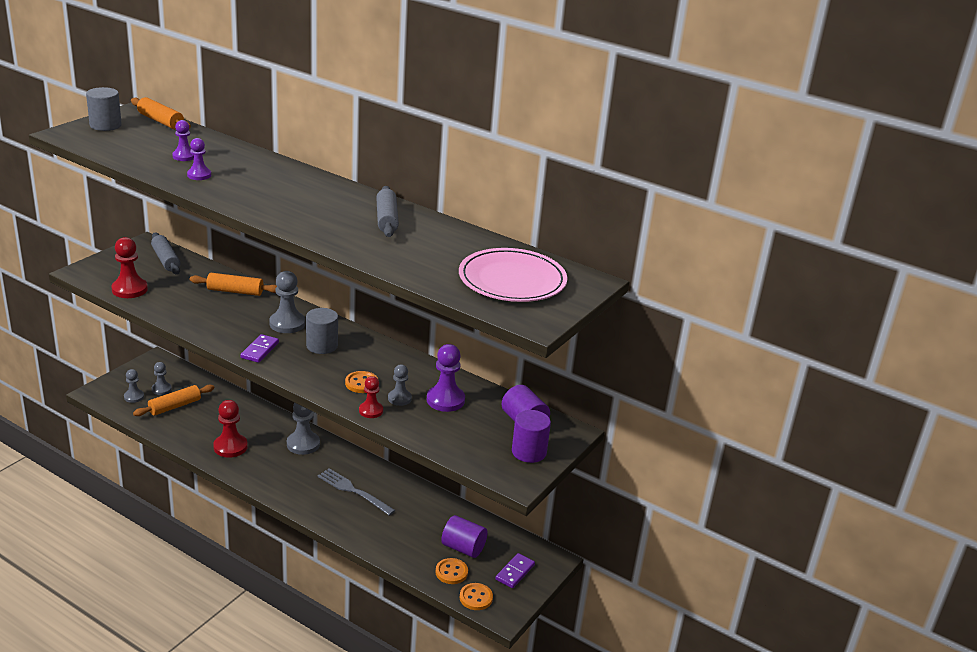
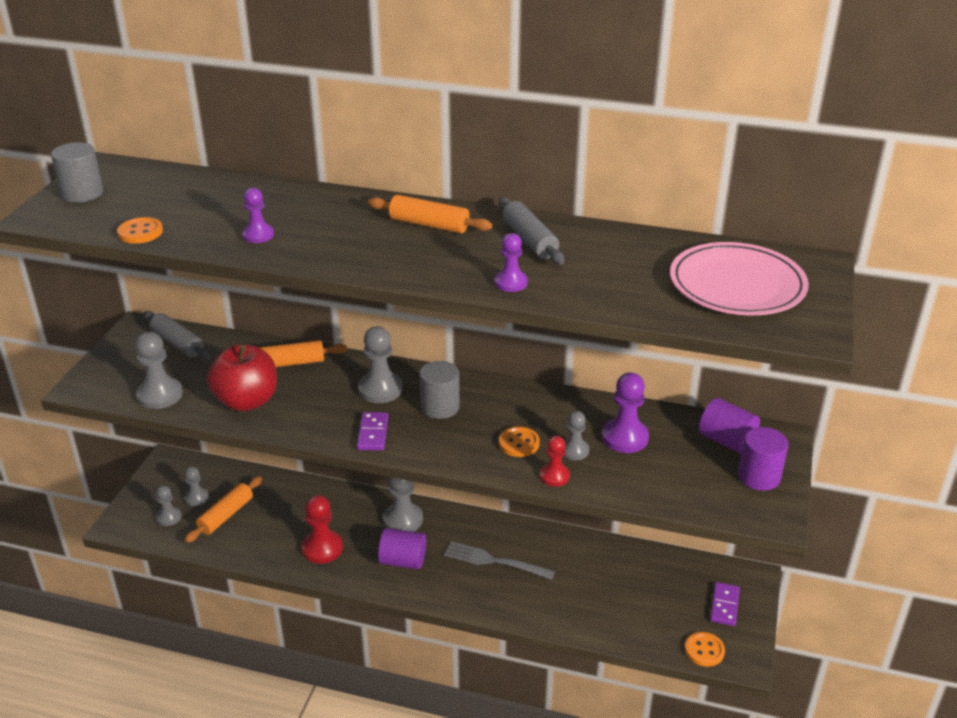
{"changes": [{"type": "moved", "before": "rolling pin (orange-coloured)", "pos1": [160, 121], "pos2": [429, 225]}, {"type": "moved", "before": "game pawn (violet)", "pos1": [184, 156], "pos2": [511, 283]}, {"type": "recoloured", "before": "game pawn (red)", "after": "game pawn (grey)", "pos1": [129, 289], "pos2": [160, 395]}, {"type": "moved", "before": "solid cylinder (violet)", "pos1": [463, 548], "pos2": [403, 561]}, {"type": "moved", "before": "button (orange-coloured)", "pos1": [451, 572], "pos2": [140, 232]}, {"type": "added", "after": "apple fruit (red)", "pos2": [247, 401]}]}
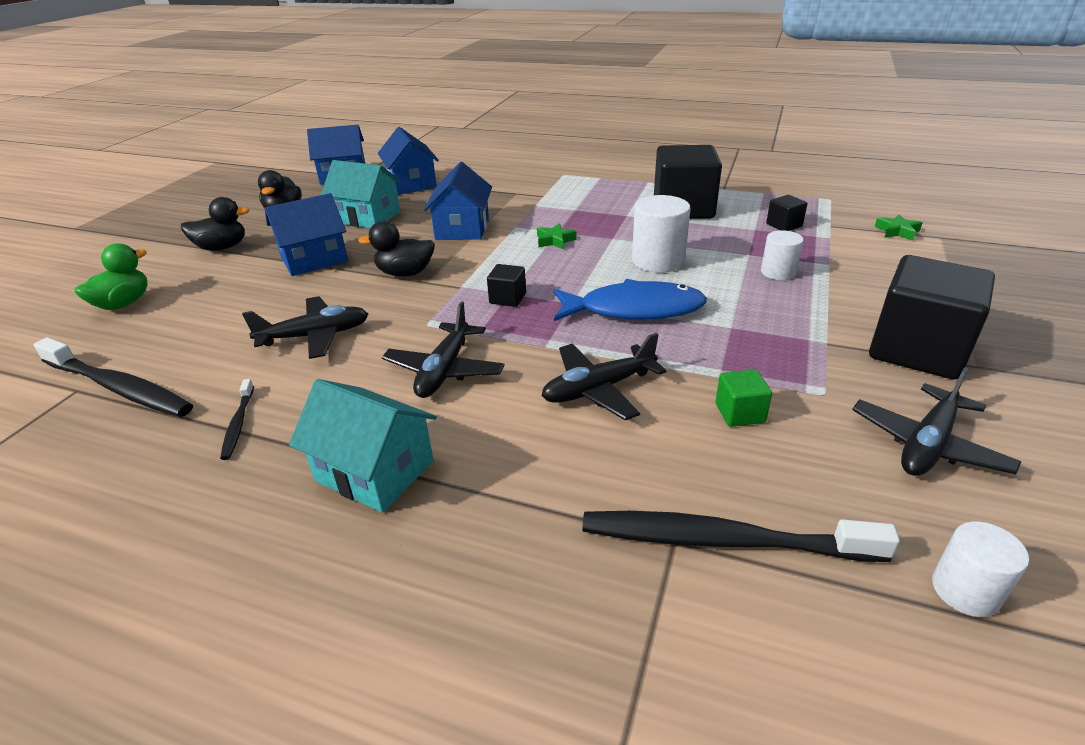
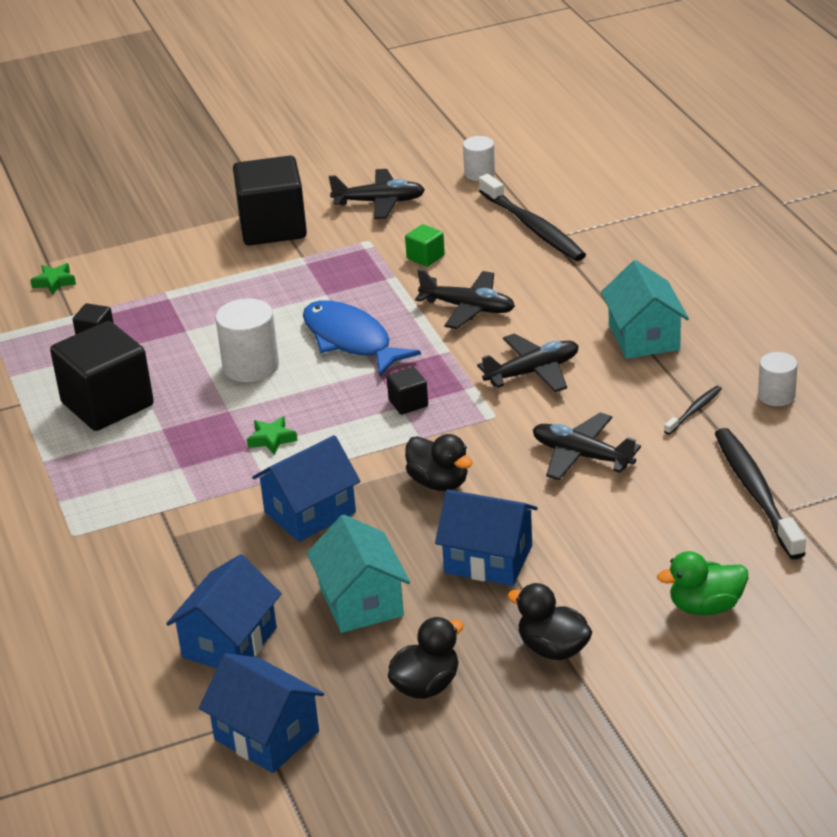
{"changes": [{"type": "moved", "before": "solid cylinder (snow-white)", "pos1": [778, 272], "pos2": [776, 396]}]}
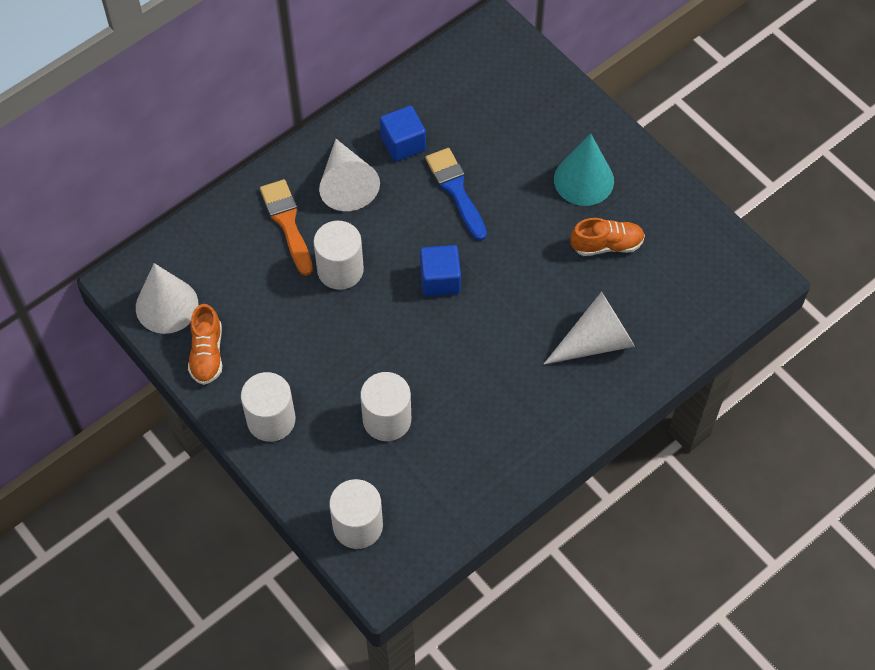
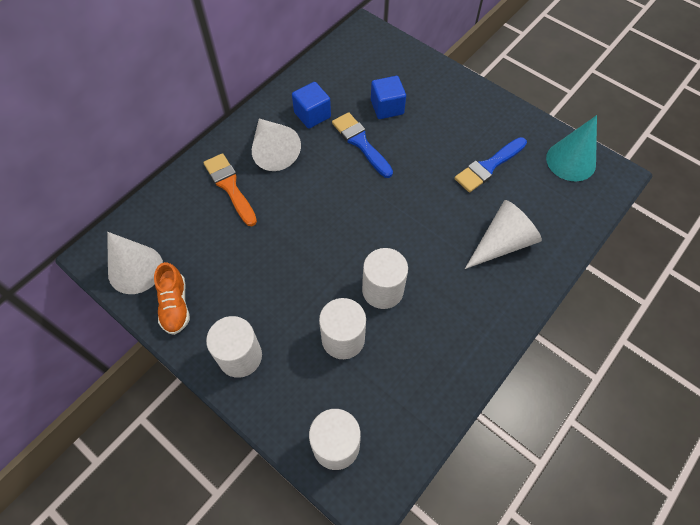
{"changes": [{"type": "moved", "before": "cone shape (teal)", "pos1": [583, 180], "pos2": [571, 161]}, {"type": "replaced", "before": "sneaker (orange-coloured)", "after": "paint brush (royal blue)", "pos1": [606, 245], "pos2": [488, 166]}, {"type": "moved", "before": "solid cylinder (snow-white)", "pos1": [340, 270], "pos2": [382, 290]}, {"type": "moved", "before": "solid cube (royal blue)", "pos1": [440, 280], "pos2": [387, 107]}]}
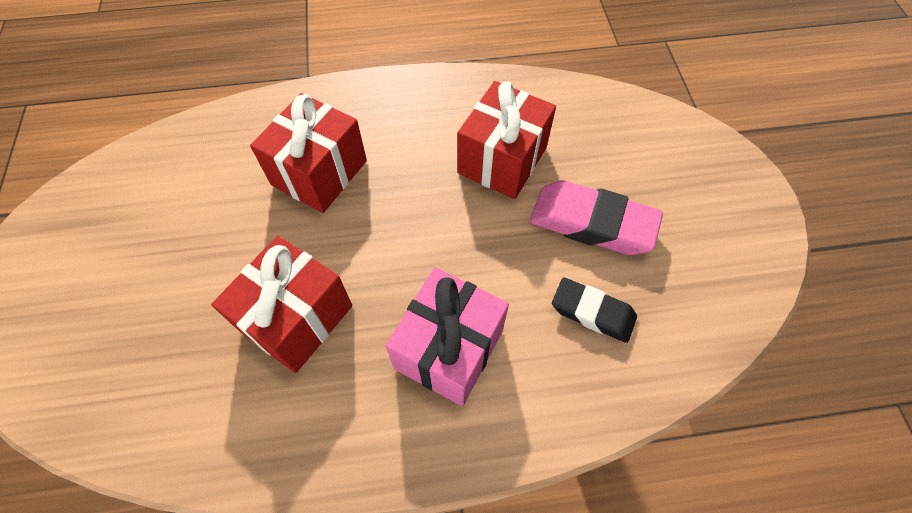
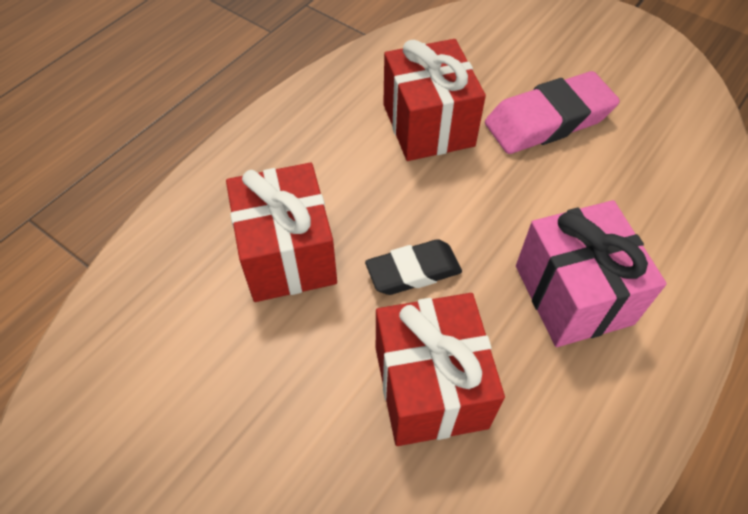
{"changes": [{"type": "moved", "before": "gum eraser (jet-black)", "pos1": [592, 312], "pos2": [413, 271]}]}
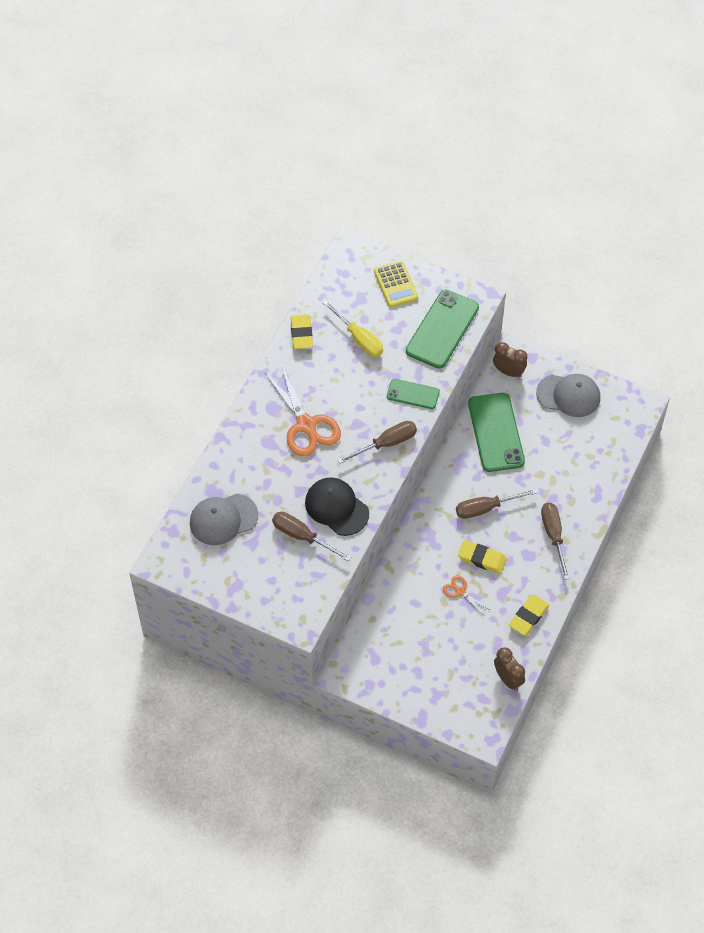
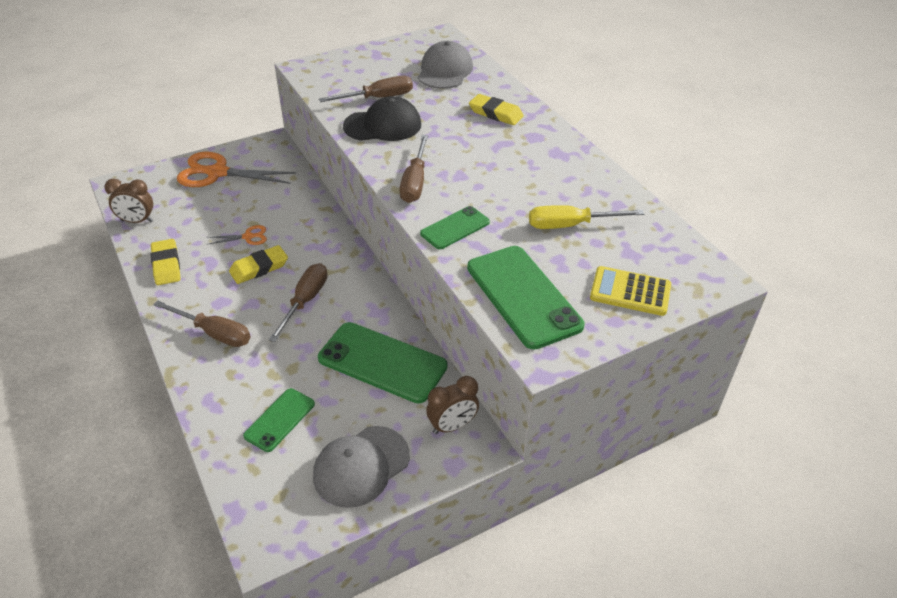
{"changes": [{"type": "moved", "before": "gum eraser (bright yellow)", "pos1": [301, 334], "pos2": [495, 113]}, {"type": "moved", "before": "shears (orange-coloured)", "pos1": [306, 425], "pos2": [217, 173]}, {"type": "added", "after": "mobile phone (green)", "pos2": [280, 420]}]}
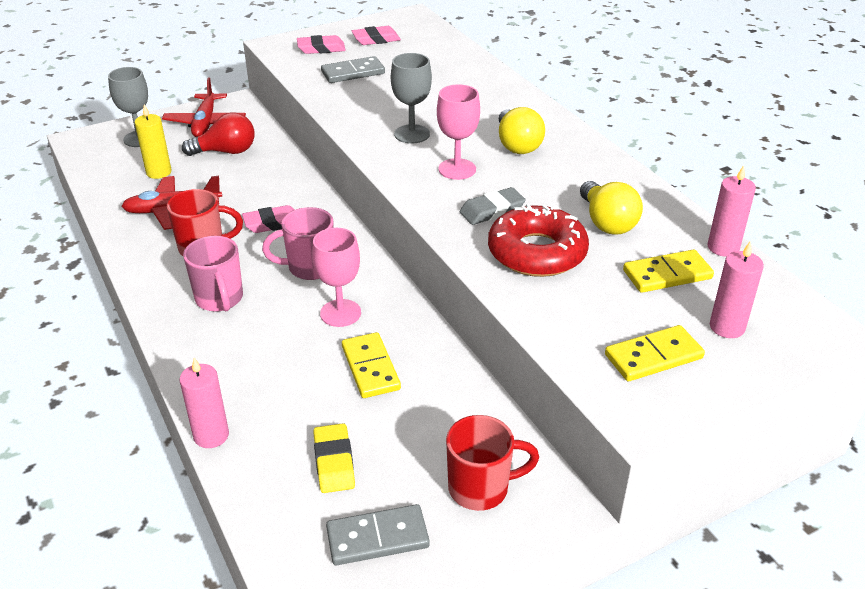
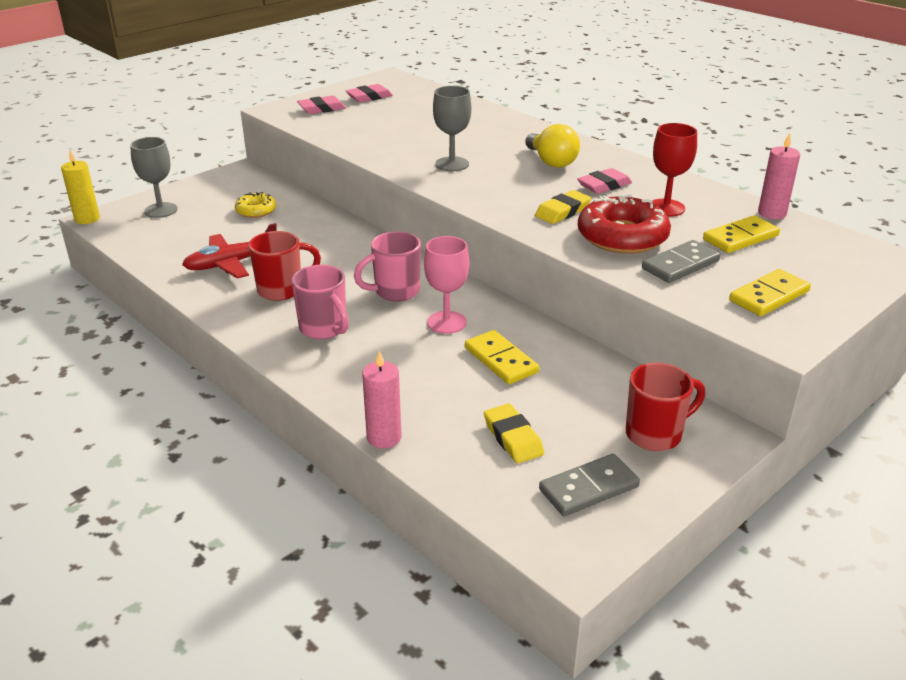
{"changes": [{"type": "moved", "before": "domino (grey)", "pos1": [353, 73], "pos2": [680, 265]}, {"type": "removed", "before": "toy plane (red)", "pos1": [205, 123]}, {"type": "removed", "before": "goblet (pink)", "pos1": [457, 169]}, {"type": "moved", "before": "candle (bright yellow)", "pos1": [159, 172], "pos2": [87, 219]}, {"type": "replaced", "before": "light bulb (red)", "after": "donut (bright yellow)", "pos1": [226, 152], "pos2": [256, 210]}, {"type": "replaced", "before": "light bulb (bright yellow)", "after": "goblet (red)", "pos1": [607, 222], "pos2": [666, 208]}, {"type": "recoloured", "before": "gum eraser (grey)", "after": "gum eraser (bright yellow)", "pos1": [492, 210], "pos2": [562, 211]}, {"type": "moved", "before": "gum eraser (pink)", "pos1": [272, 223], "pos2": [604, 185]}, {"type": "removed", "before": "candle (pink)", "pos1": [727, 327]}]}
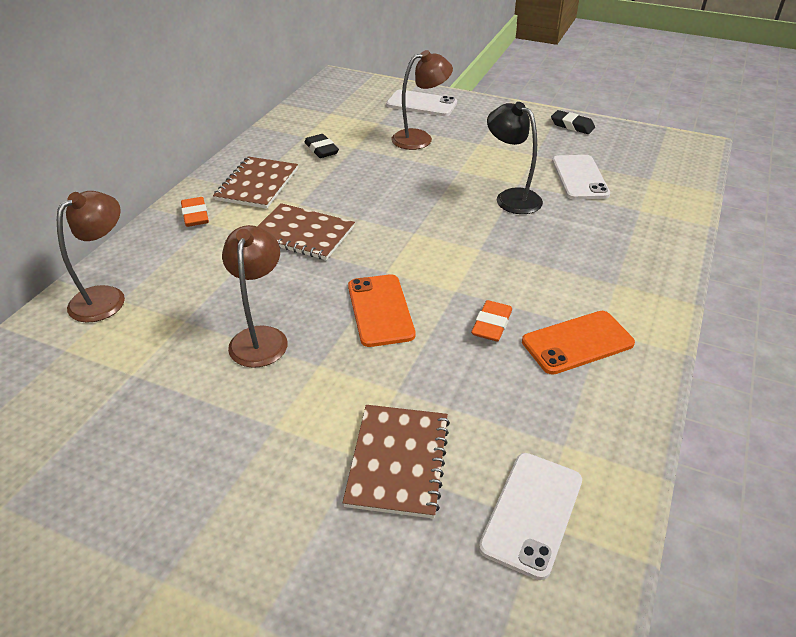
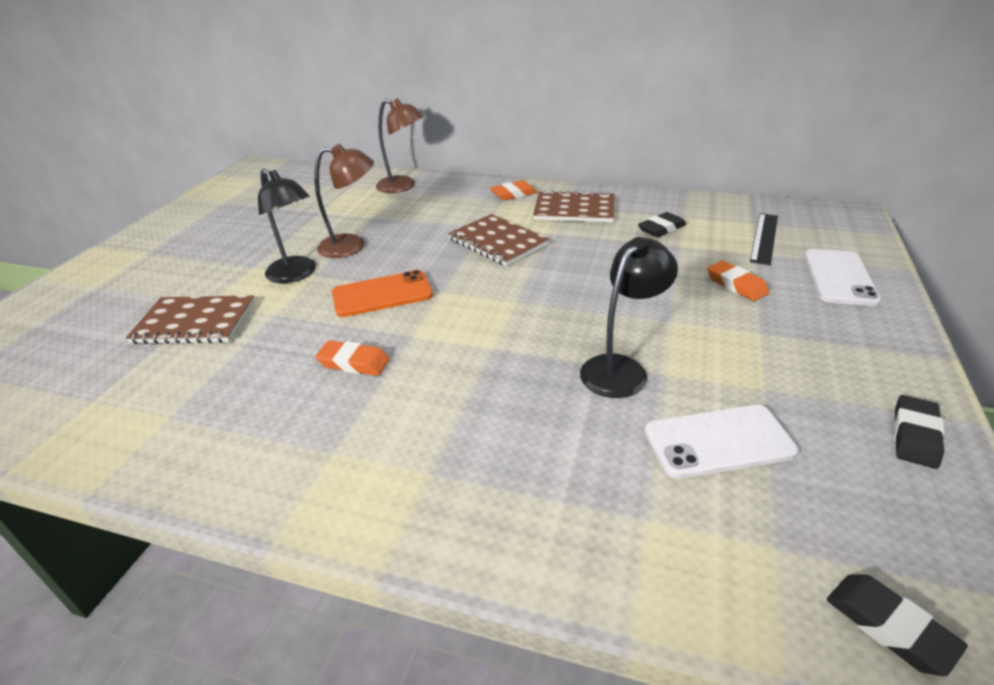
{"changes": [{"type": "replaced", "before": "lamp (brown)", "after": "gum eraser (orange-coloured)", "pos1": [420, 138], "pos2": [736, 285]}, {"type": "turned", "before": "notebook (brown)", "pos1": [303, 234], "pos2": [498, 242], "turn": -60}, {"type": "removed", "before": "mobile phone (orange-coloured)", "pos1": [577, 343]}, {"type": "removed", "before": "mobile phone (snow-white)", "pos1": [532, 513]}, {"type": "added", "after": "lamp (jet-black)", "pos2": [296, 274]}, {"type": "added", "after": "straightedge (jet-black)", "pos2": [764, 238]}, {"type": "added", "after": "gum eraser (jet-black)", "pos2": [889, 626]}]}
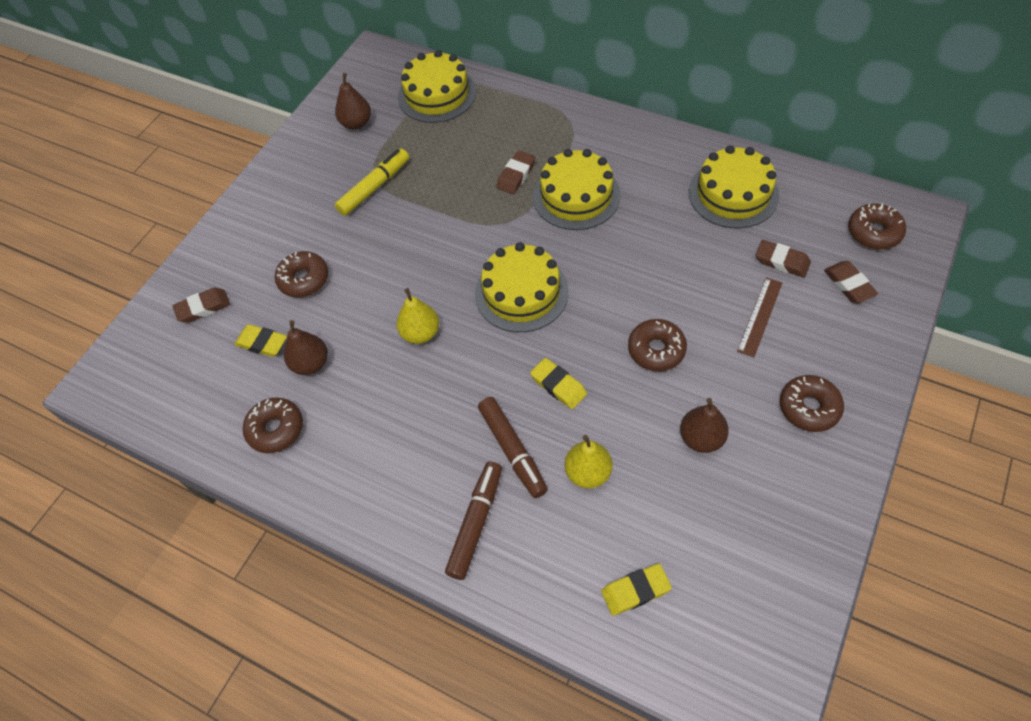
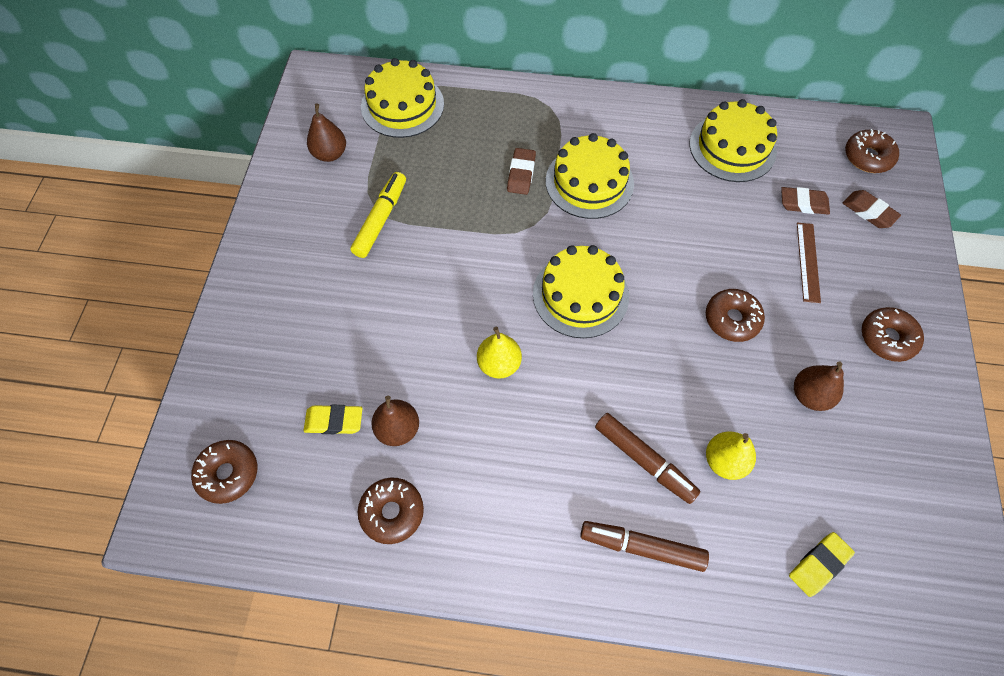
{"changes": [{"type": "moved", "before": "donut (brown)", "pos1": [304, 279], "pos2": [228, 473]}, {"type": "removed", "before": "gum eraser (brown)", "pos1": [203, 308]}, {"type": "removed", "before": "gum eraser (bright yellow)", "pos1": [558, 386]}, {"type": "turned", "before": "felt pen (brown)", "pos1": [475, 523], "pos2": [642, 547], "turn": -75}]}
